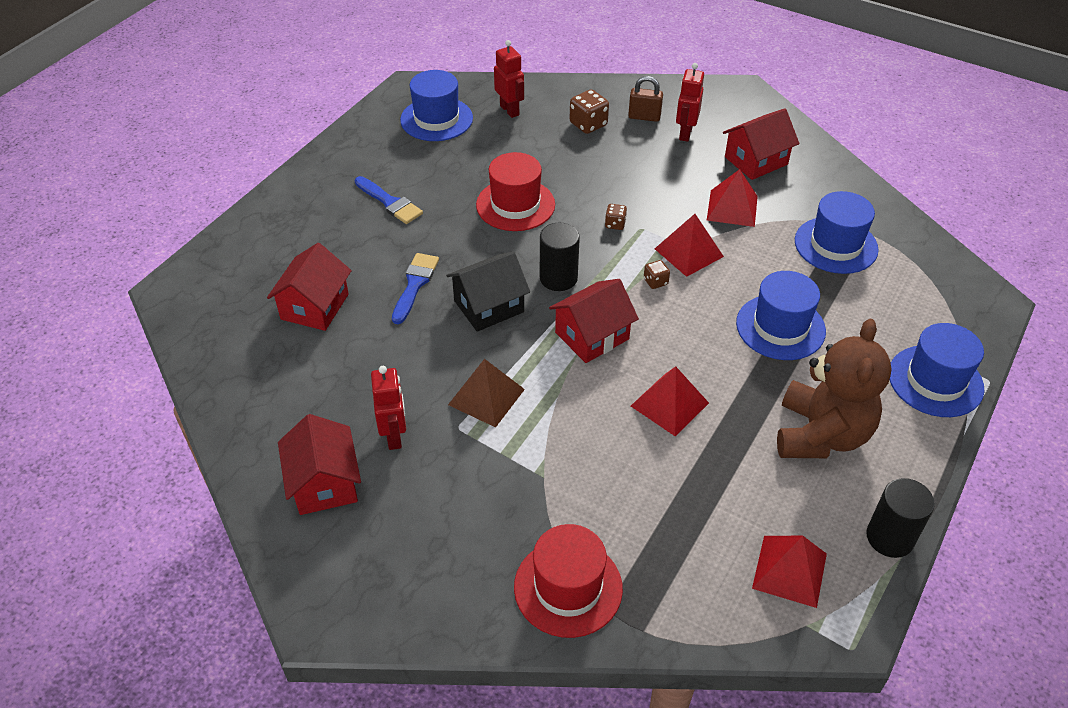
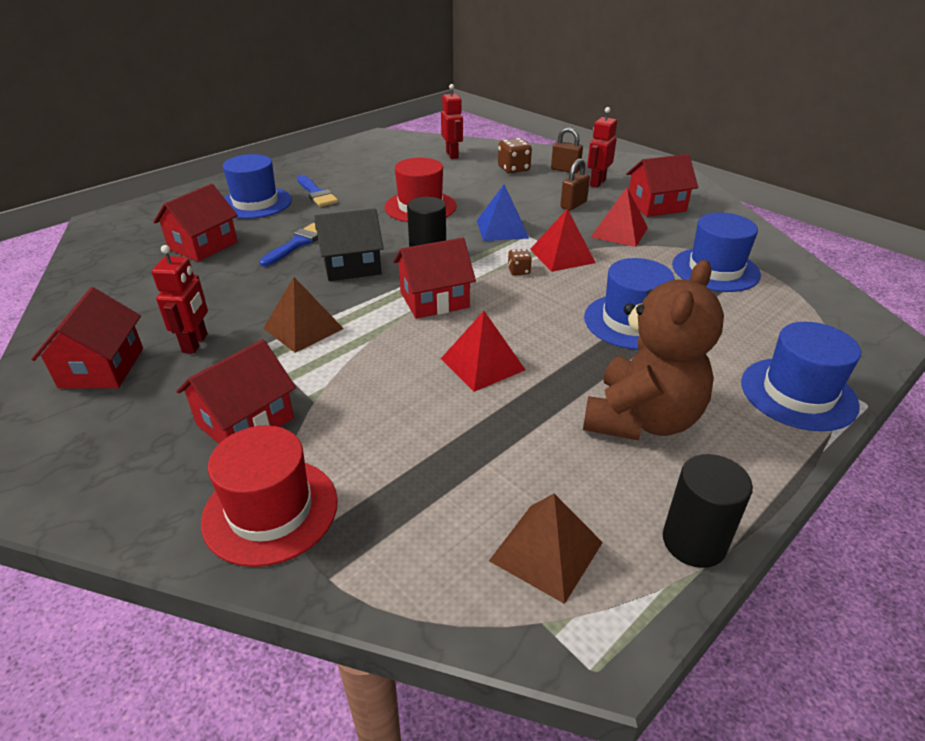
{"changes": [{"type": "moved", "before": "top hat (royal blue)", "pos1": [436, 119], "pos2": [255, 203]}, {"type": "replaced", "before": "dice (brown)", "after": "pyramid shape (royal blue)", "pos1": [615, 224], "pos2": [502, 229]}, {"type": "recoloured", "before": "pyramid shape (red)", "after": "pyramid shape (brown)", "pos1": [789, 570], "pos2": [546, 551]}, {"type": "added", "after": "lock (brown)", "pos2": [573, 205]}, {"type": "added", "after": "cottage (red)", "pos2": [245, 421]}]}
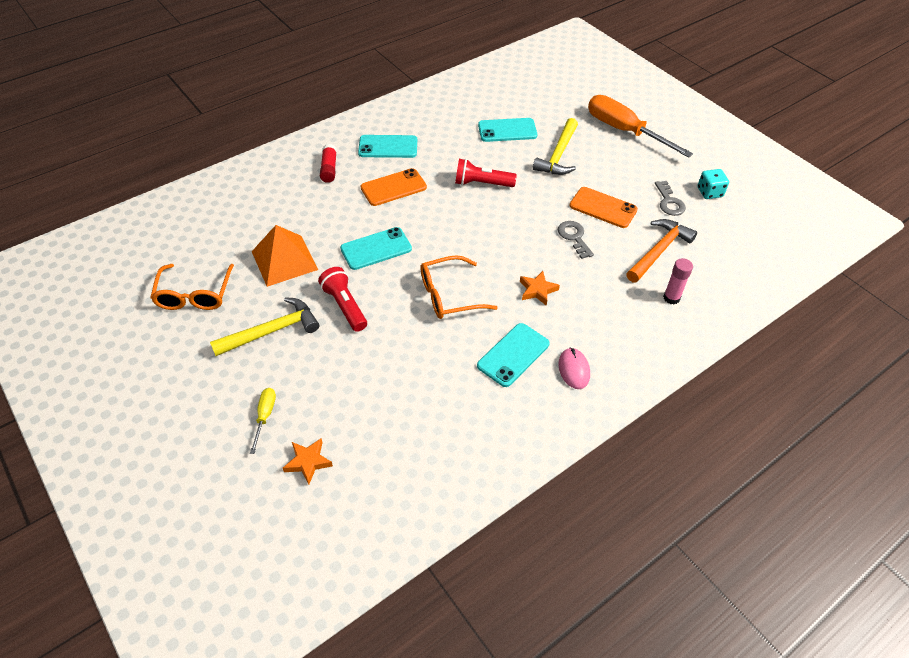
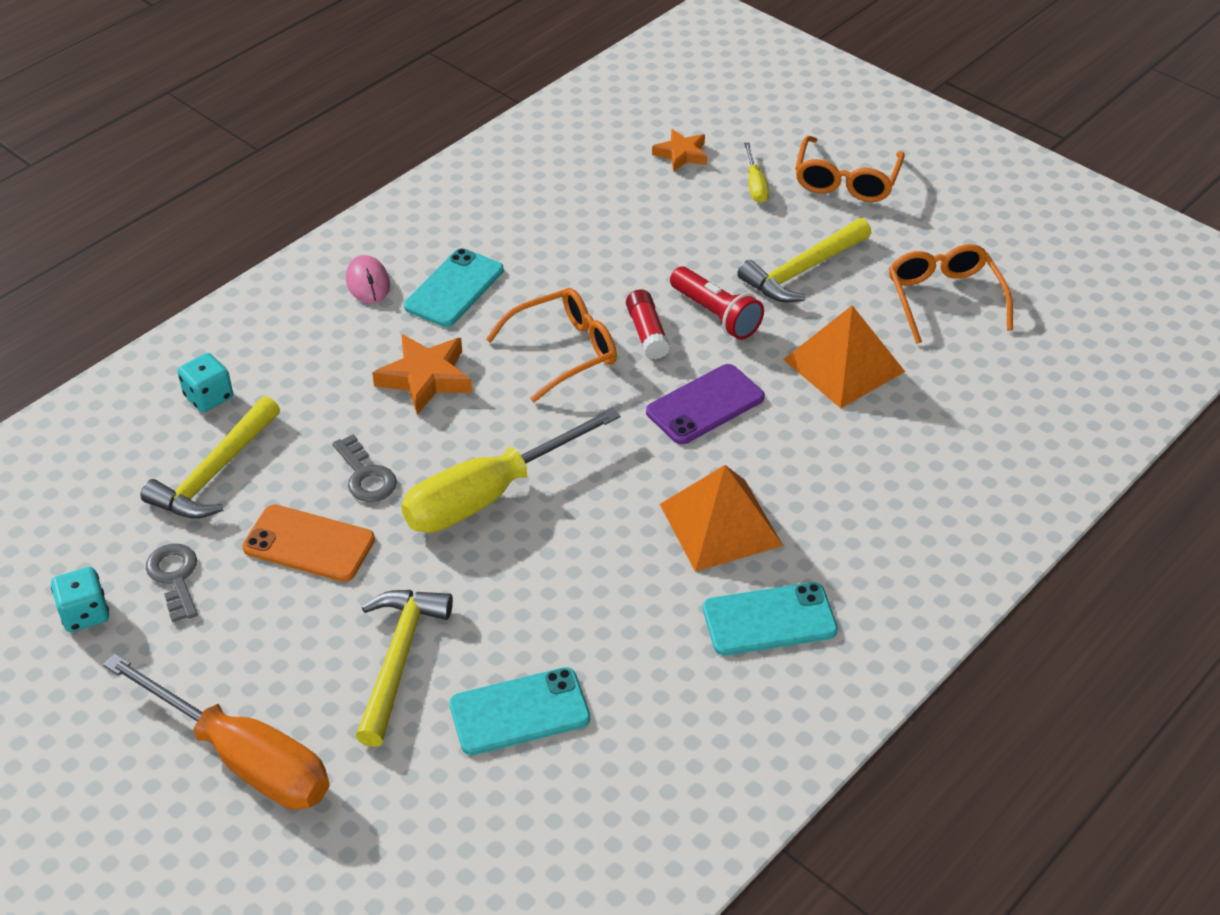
{"changes": [{"type": "moved", "before": "glue stick (red)", "pos1": [329, 169], "pos2": [647, 333]}, {"type": "removed", "before": "flashlight (red)", "pos1": [482, 183]}, {"type": "replaced", "before": "mobile phone (orange-coloured)", "after": "pyramid shape (orange-coloured)", "pos1": [393, 187], "pos2": [720, 524]}, {"type": "recoloured", "before": "hammer (orange-coloured)", "after": "hammer (bright yellow)", "pos1": [659, 251], "pos2": [215, 473]}, {"type": "recoloured", "before": "mobile phone (teal)", "after": "mobile phone (violet)", "pos1": [376, 249], "pos2": [705, 405]}, {"type": "replaced", "before": "glue stick (pink)", "after": "dice (teal)", "pos1": [671, 298], "pos2": [209, 397]}, {"type": "resized", "before": "star shape (orange-coloured)", "pos1": [537, 290], "pos2": [425, 378], "scale": 1.52}, {"type": "added", "after": "glasses (orange-coloured)", "pos2": [846, 181]}, {"type": "added", "after": "flat screwdriver (bright yellow)", "pos2": [489, 495]}]}
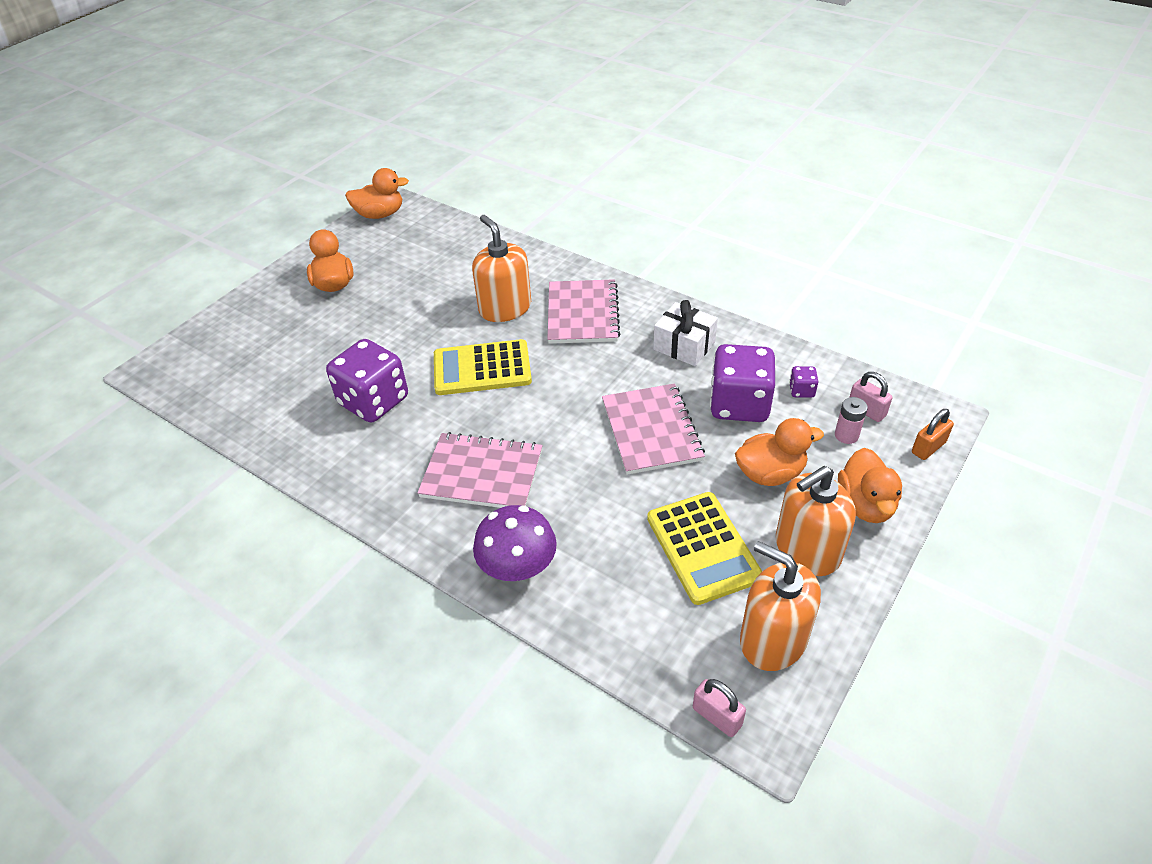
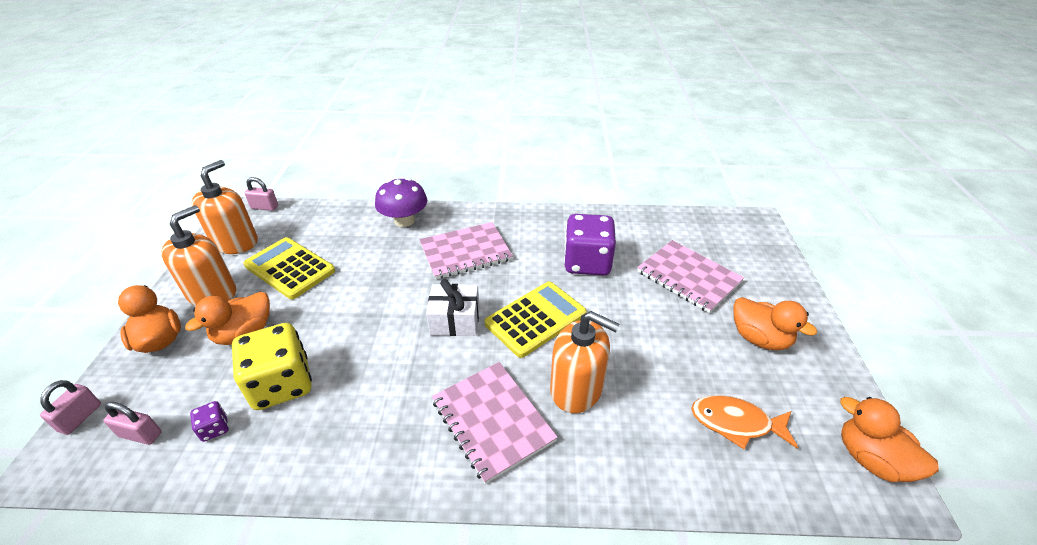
{"changes": [{"type": "turned", "before": "toy duck (orange-coloured)", "pos1": [380, 214], "pos2": [871, 459], "turn": 90}, {"type": "moved", "before": "wrapped gift (snow-white)", "pos1": [684, 346], "pos2": [455, 320]}, {"type": "recoloured", "before": "dice (violet)", "after": "dice (bright yellow)", "pos1": [739, 404], "pos2": [281, 384]}, {"type": "moved", "before": "notebook (pink)", "pos1": [651, 430], "pos2": [688, 277]}, {"type": "removed", "before": "power cell (pink)", "pos1": [846, 435]}, {"type": "recoloured", "before": "lock (orange-coloured)", "after": "lock (pink)", "pos1": [928, 447], "pos2": [80, 417]}, {"type": "turned", "before": "soap pump (orange-coloured)", "pos1": [773, 639], "pos2": [236, 243], "turn": -75}, {"type": "added", "after": "fish (orange-coloured)", "pos2": [736, 423]}]}
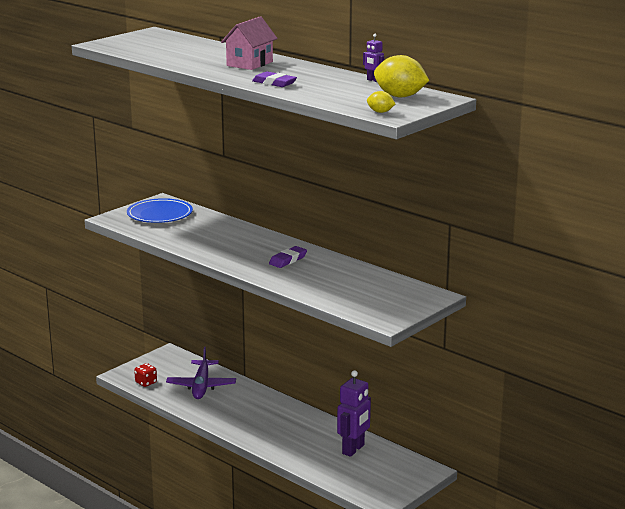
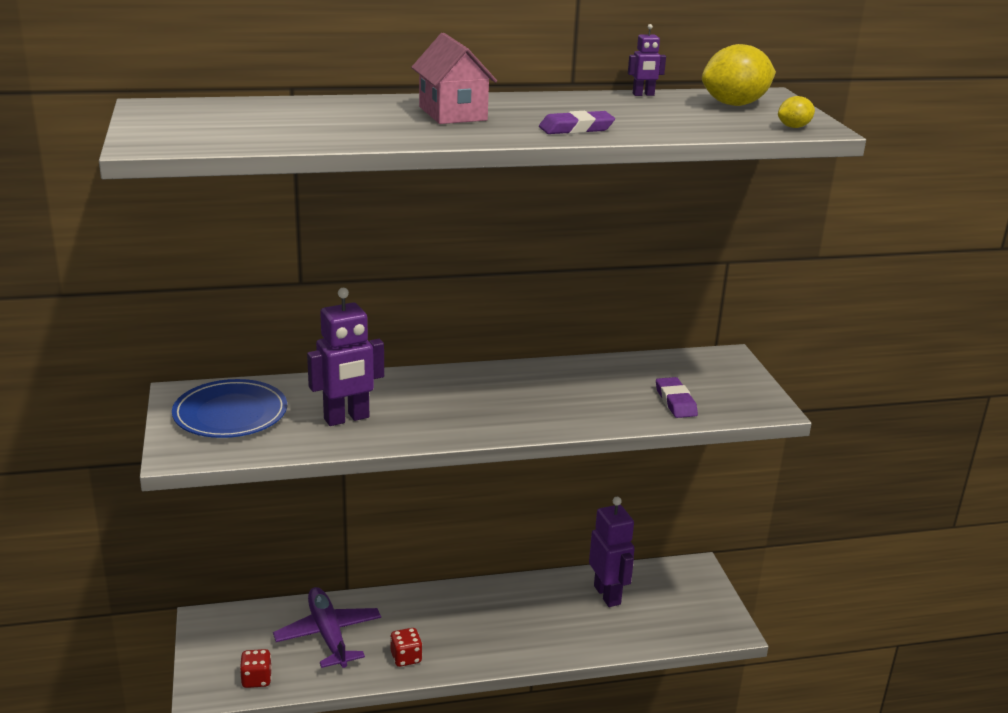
{"changes": [{"type": "moved", "before": "gum eraser (violet)", "pos1": [288, 260], "pos2": [675, 401]}, {"type": "turned", "before": "toy plane (violet)", "pos1": [201, 386], "pos2": [328, 635], "turn": -150}, {"type": "added", "after": "robot (violet)", "pos2": [347, 418]}, {"type": "added", "after": "dice (red)", "pos2": [406, 658]}]}
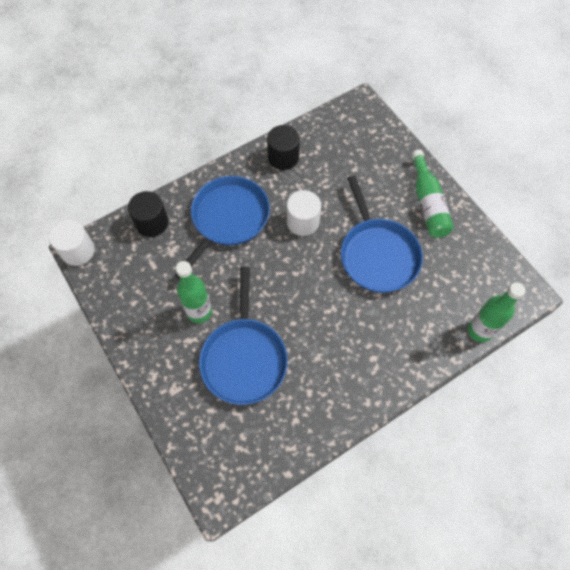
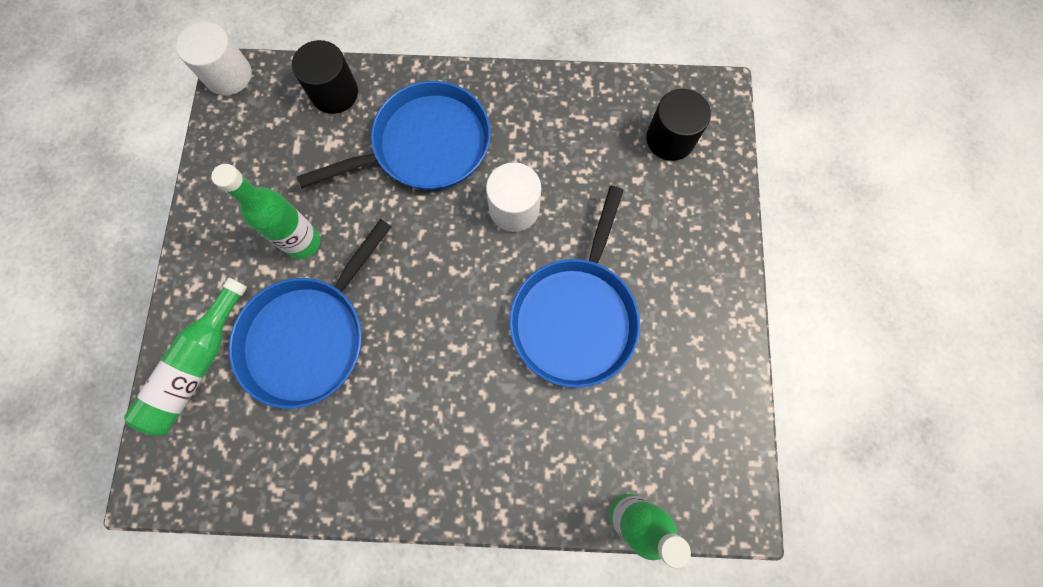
{"changes": [{"type": "moved", "before": "solid cylinder (jet-black)", "pos1": [283, 157], "pos2": [670, 139]}, {"type": "moved", "before": "flask (green)", "pos1": [428, 203], "pos2": [197, 365]}]}
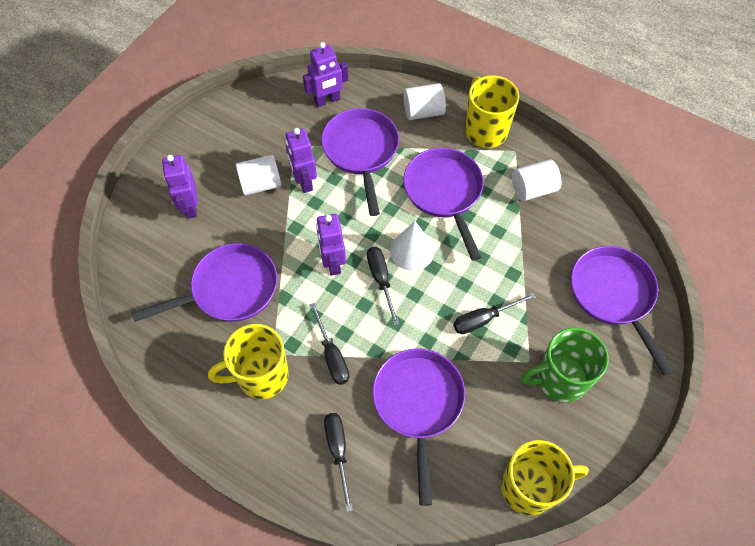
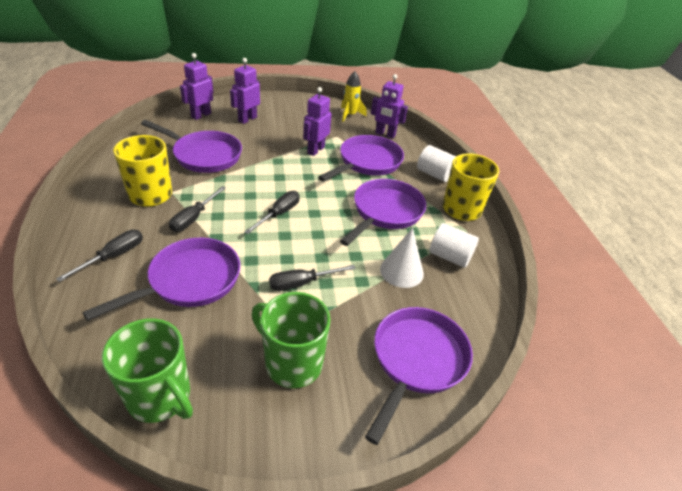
{"changes": [{"type": "removed", "before": "solid cylinder (snow-white)", "pos1": [260, 184]}, {"type": "moved", "before": "robot (violet)", "pos1": [332, 263], "pos2": [201, 115]}, {"type": "moved", "before": "cone shape (snow-white)", "pos1": [412, 251], "pos2": [401, 271]}, {"type": "turned", "before": "flat screwdriver (jet-black)", "pos1": [483, 319], "pos2": [302, 283], "turn": -45}, {"type": "recoloured", "before": "tea mug (bright yellow)", "after": "tea mug (green)", "pos1": [530, 487], "pos2": [160, 397]}, {"type": "added", "after": "rocket (bright yellow)", "pos2": [350, 115]}]}
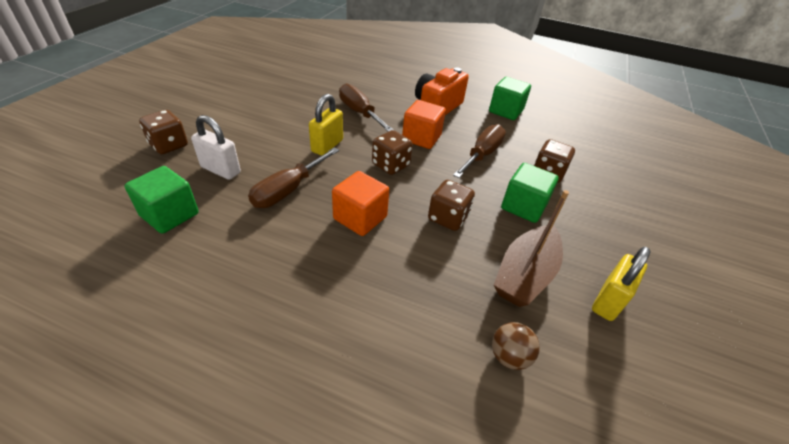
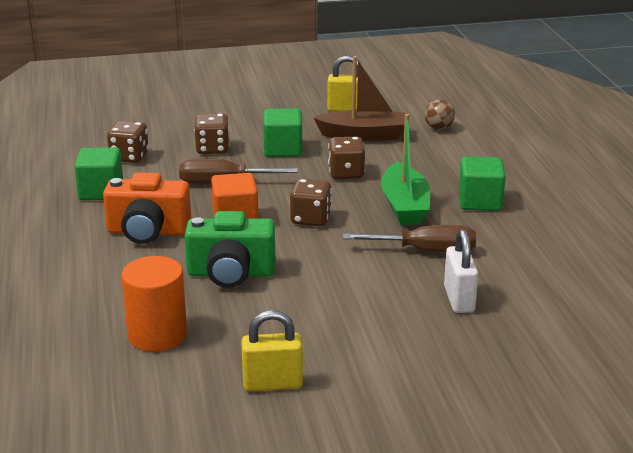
{"changes": [{"type": "replaced", "before": "flat screwdriver (brown)", "after": "photo camera (green)", "pos1": [360, 112], "pos2": [231, 273]}, {"type": "moved", "before": "lock (bright yellow)", "pos1": [327, 146], "pos2": [272, 384]}, {"type": "moved", "before": "dice (brown)", "pos1": [169, 145], "pos2": [129, 157]}, {"type": "moved", "before": "solid cube (green)", "pos1": [170, 215], "pos2": [480, 202]}, {"type": "replaced", "before": "solid cube (orange-coloured)", "after": "toy boat (green)", "pos1": [360, 218], "pos2": [405, 206]}, {"type": "added", "after": "solid cylinder (orange-coloured)", "pos2": [157, 335]}]}
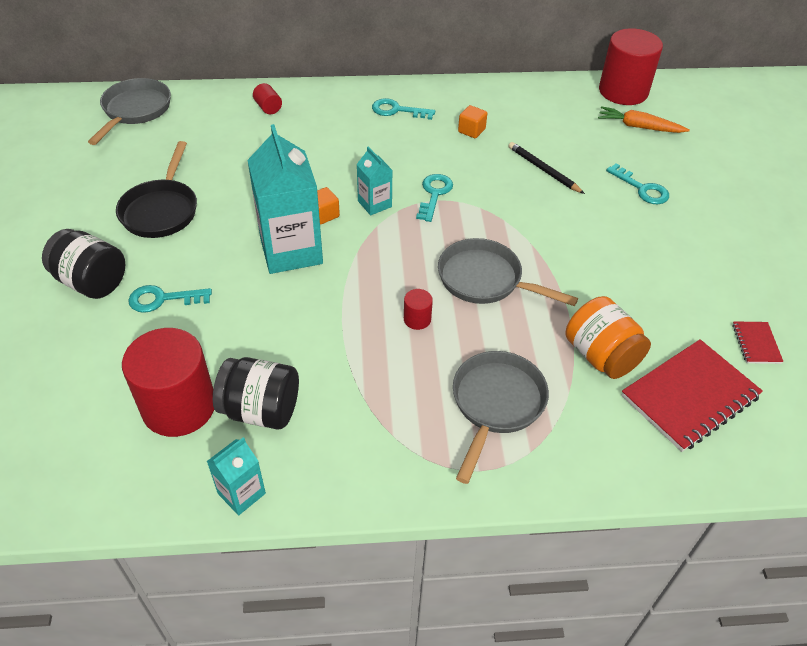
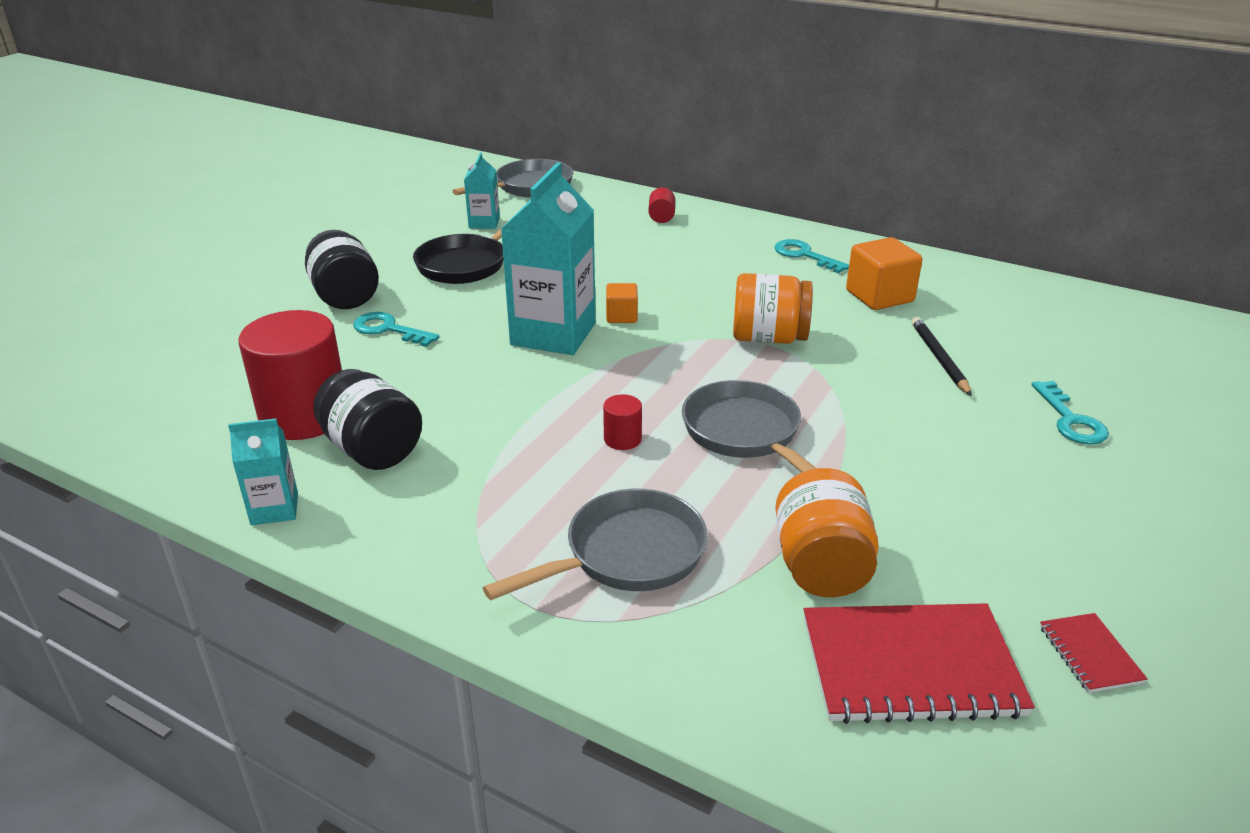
{"changes": [{"type": "removed", "before": "solid cylinder (red)", "pos1": [623, 91]}, {"type": "resized", "before": "solid cube (orange-coloured)", "pos1": [471, 130], "pos2": [879, 296], "scale": 1.75}, {"type": "removed", "before": "carrot (orange-coloured)", "pos1": [639, 127]}, {"type": "moved", "before": "milk carton (teal)", "pos1": [374, 204], "pos2": [484, 223]}, {"type": "replaced", "before": "latchkey (teal)", "after": "preserve jar (orange-coloured)", "pos1": [434, 194], "pos2": [768, 338]}, {"type": "turned", "before": "notebook (red)", "pos1": [756, 343], "pos2": [1090, 654], "turn": -45}]}
